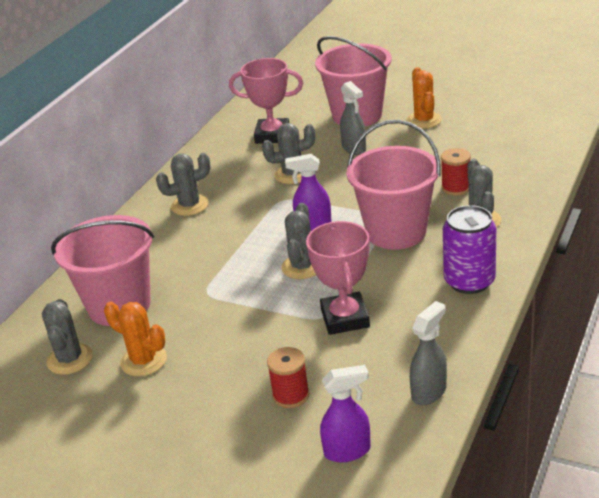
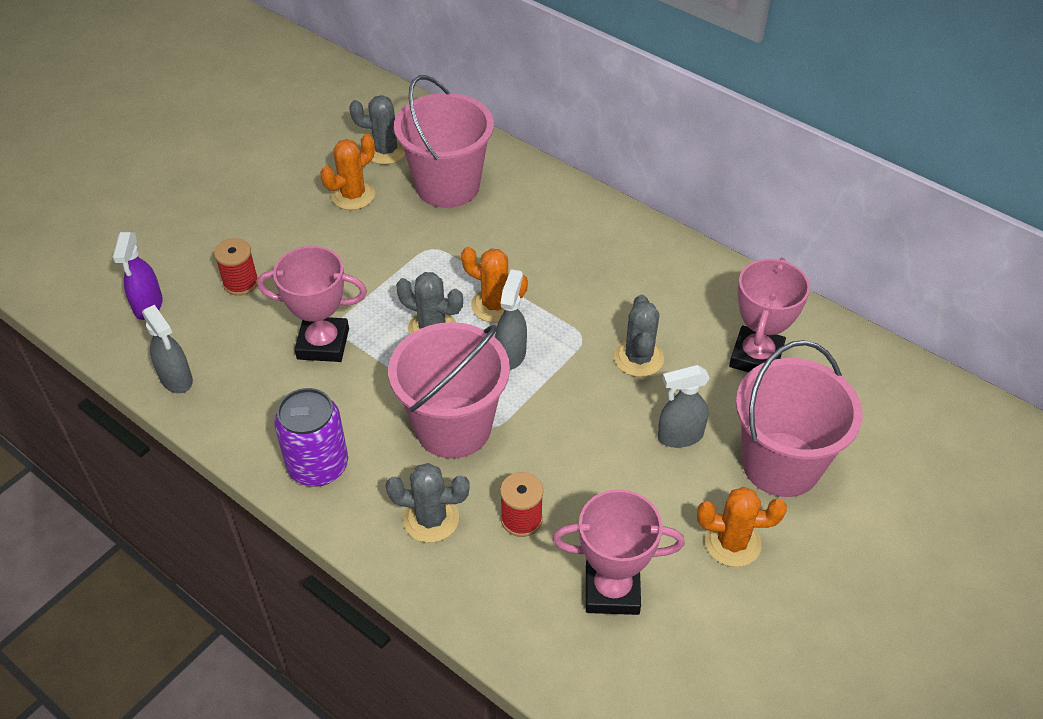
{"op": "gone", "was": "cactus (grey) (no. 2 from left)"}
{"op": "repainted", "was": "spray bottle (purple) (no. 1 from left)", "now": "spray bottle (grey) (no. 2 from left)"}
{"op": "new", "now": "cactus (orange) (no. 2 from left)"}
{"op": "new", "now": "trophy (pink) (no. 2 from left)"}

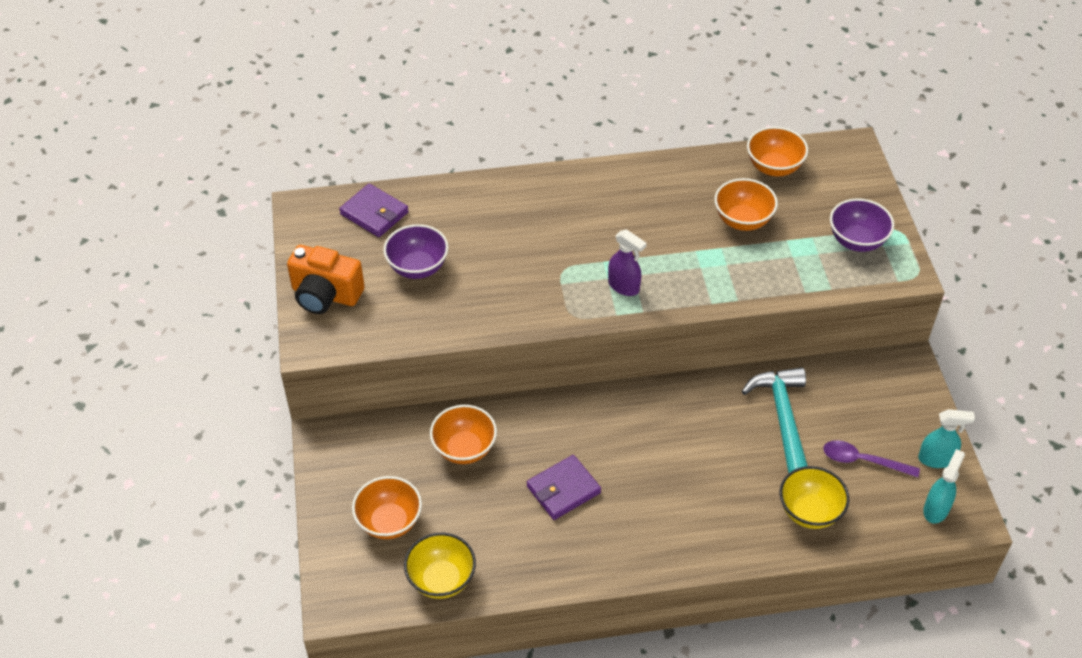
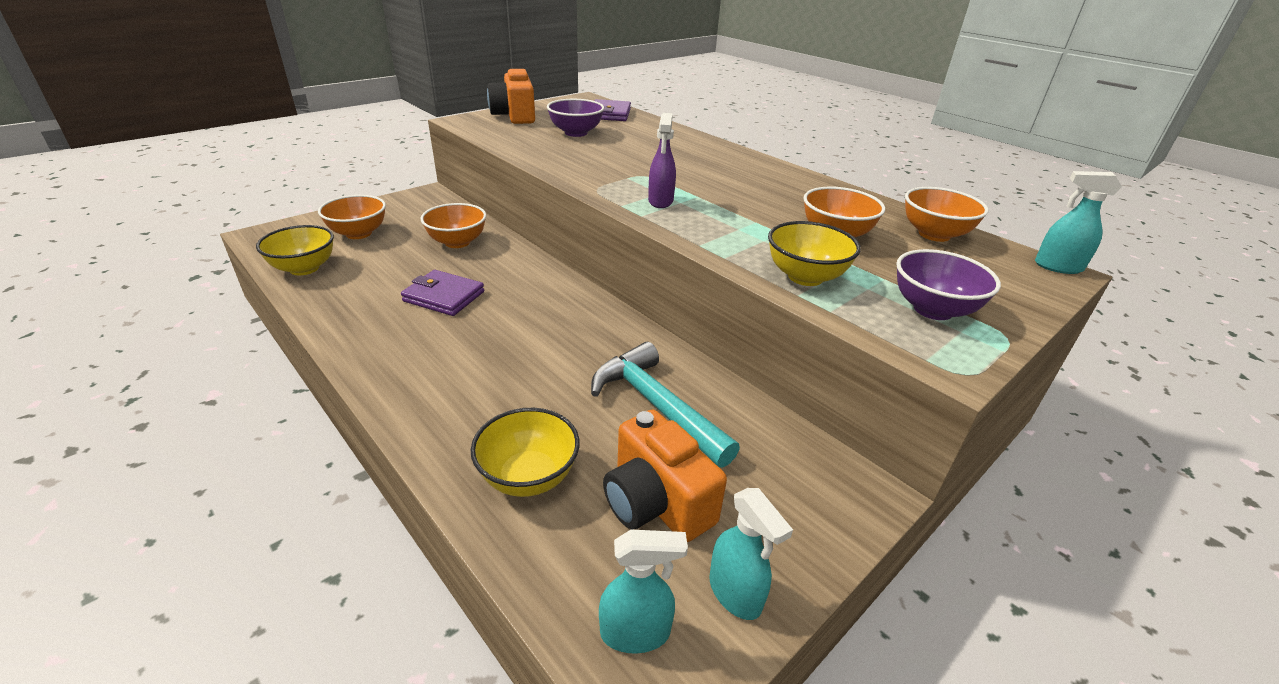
{"op": "rotated", "was": "hammer (turquoise)", "clockwise": -90}
{"op": "swapped", "was": "spoon (purple)", "now": "camera (orange) (no. 2 from left)"}
{"op": "new", "now": "bowl (yellow) (no. 3 from left)"}
{"op": "new", "now": "spray bottle (turquoise) (no. 3 from left)"}

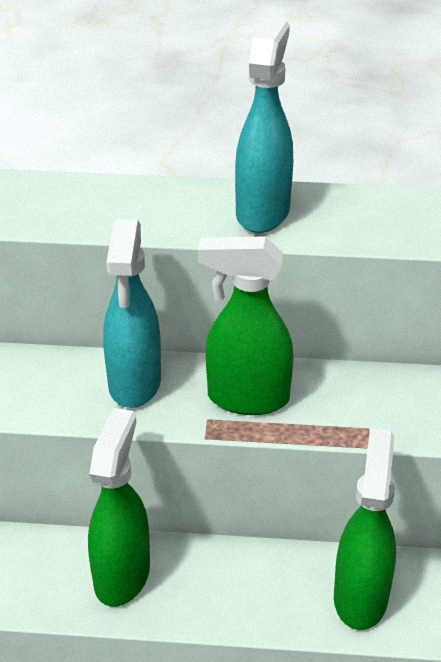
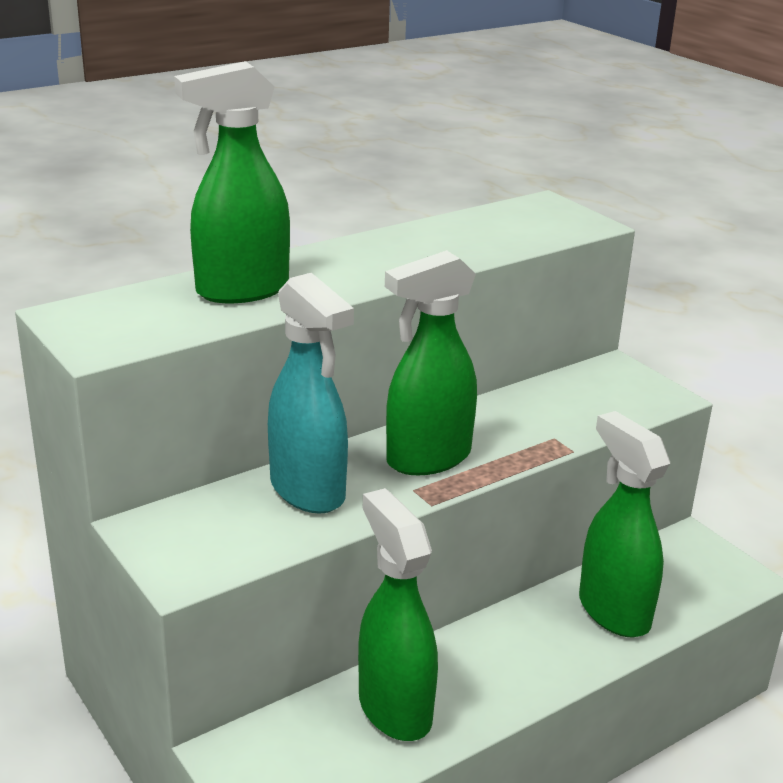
{"op": "gone", "was": "spray bottle (turquoise) (no. 2 from left)"}
{"op": "new", "now": "spray bottle (green) (no. 1 from left)"}

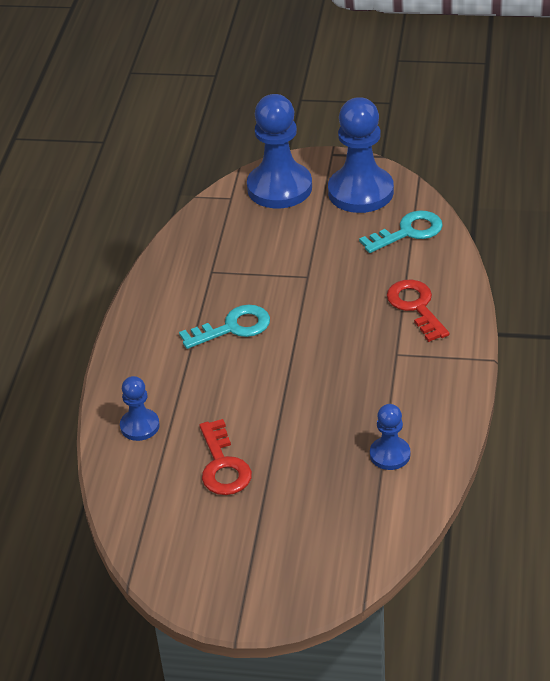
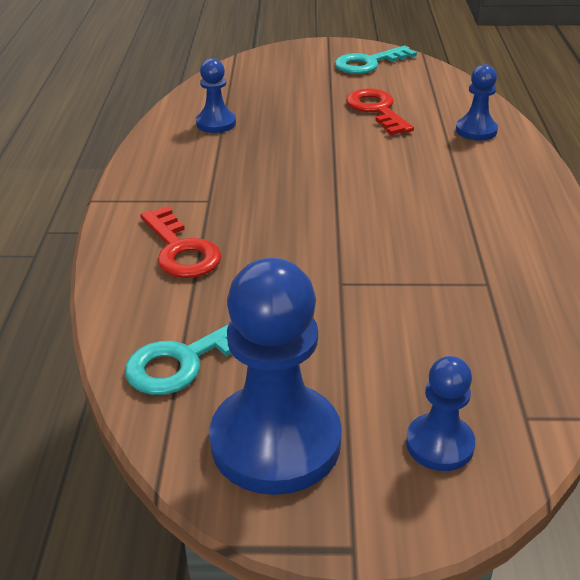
{"op": "shifted", "was": "key (turquoise) (no. 1 from left in the first image)", "now": "key (turquoise) (no. 2 from left)"}
{"op": "scaled", "was": "pawn (blue) (no. 2 from left in the first image)", "ratio": 0.51}

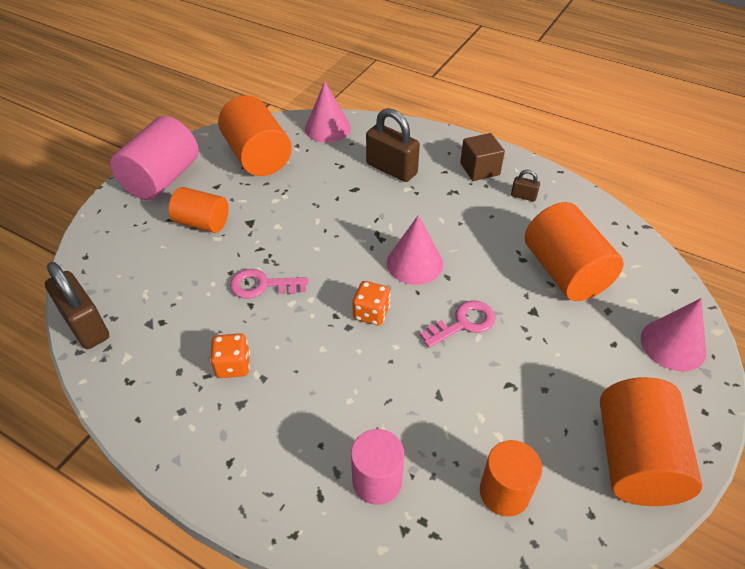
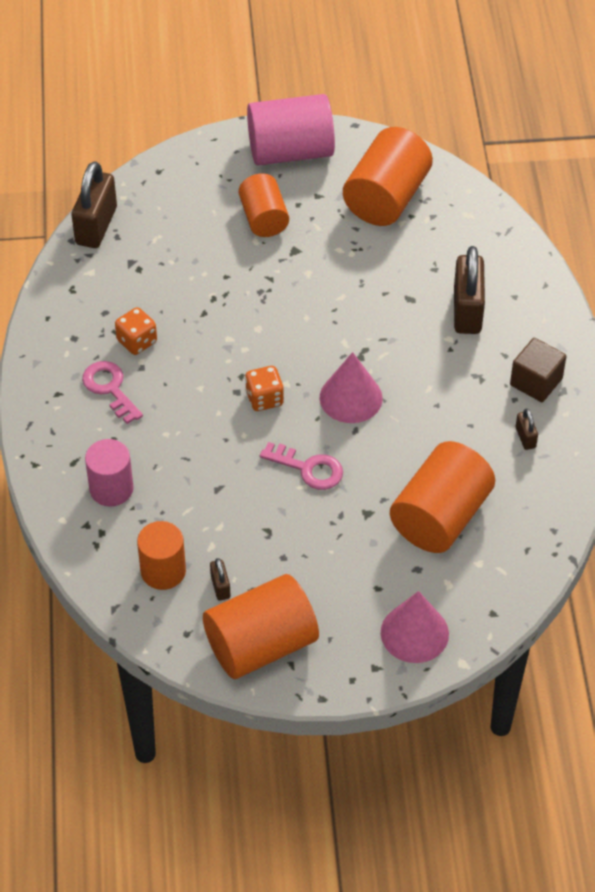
{"op": "shifted", "was": "key (pink) (no. 1 from left)"}
{"op": "gone", "was": "cone (pink) (no. 1 from left)"}
{"op": "new", "now": "padlock (brown) (no. 2 from left)"}

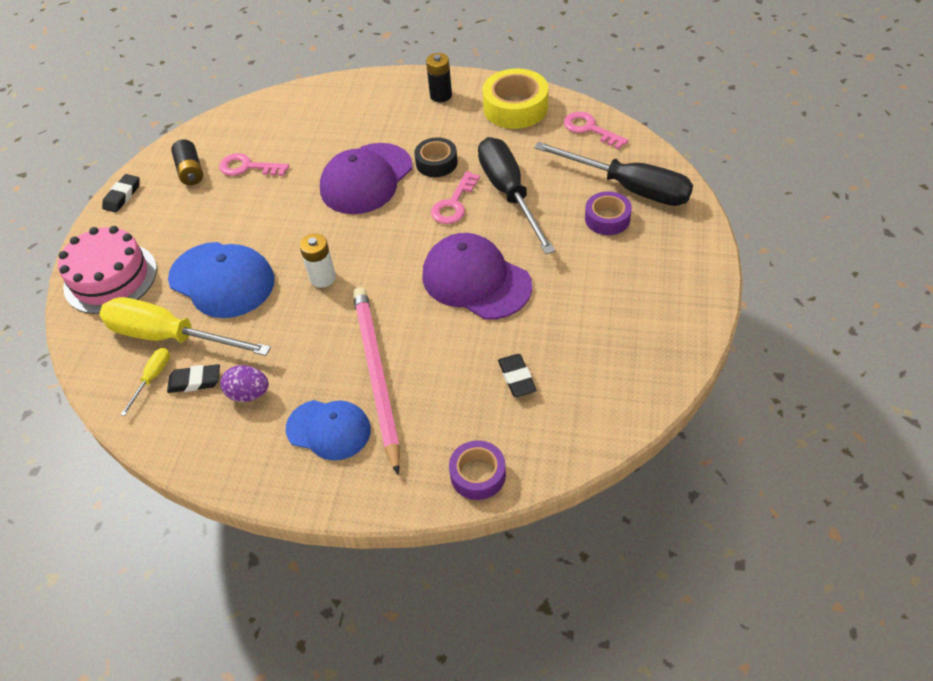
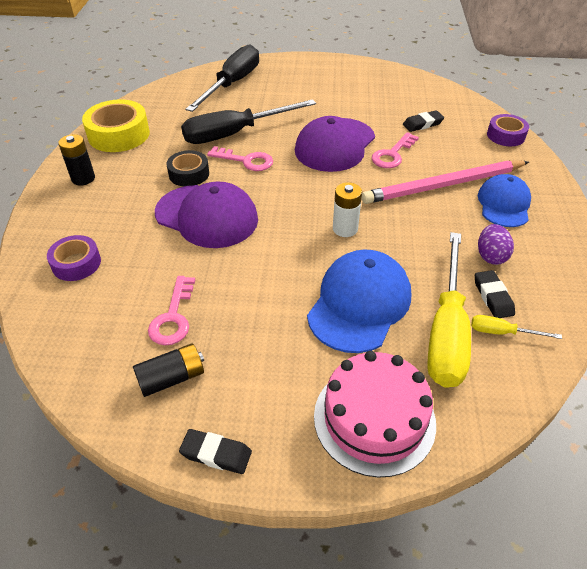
{"op": "shifted", "was": "key (pink) (no. 3 from left)"}
{"op": "shifted", "was": "tape (purple) (no. 2 from left in the first image)", "now": "tape (purple) (no. 1 from left)"}

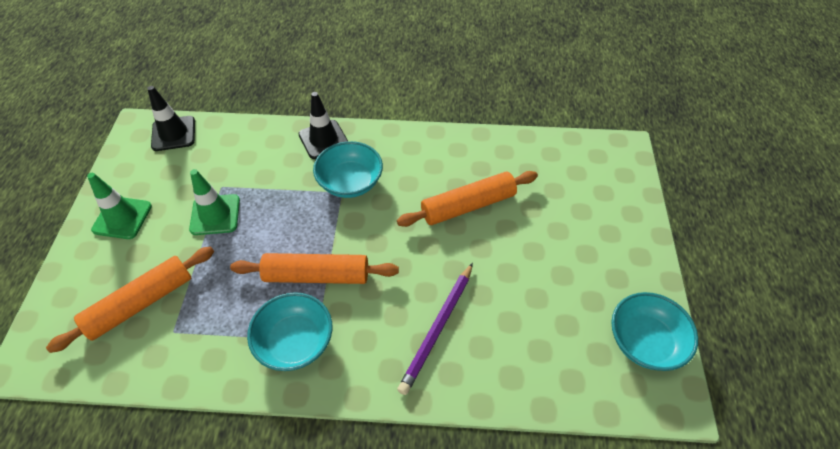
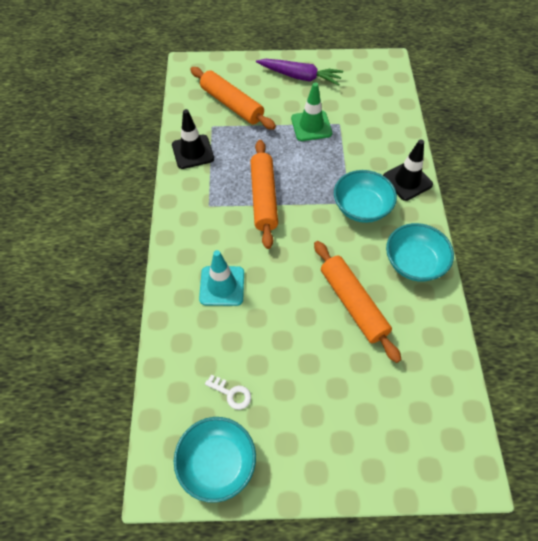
{"op": "swapped", "was": "traffic cone (green) (no. 1 from left)", "now": "carrot (purple)"}
{"op": "shifted", "was": "traffic cone (black) (no. 1 from left)"}
{"op": "shifted", "was": "bowl (turquoise) (no. 1 from left in the first image)", "now": "bowl (turquoise) (no. 3 from left)"}
{"op": "swapped", "was": "pencil (purple)", "now": "traffic cone (turquoise)"}
{"op": "new", "now": "key (white)"}

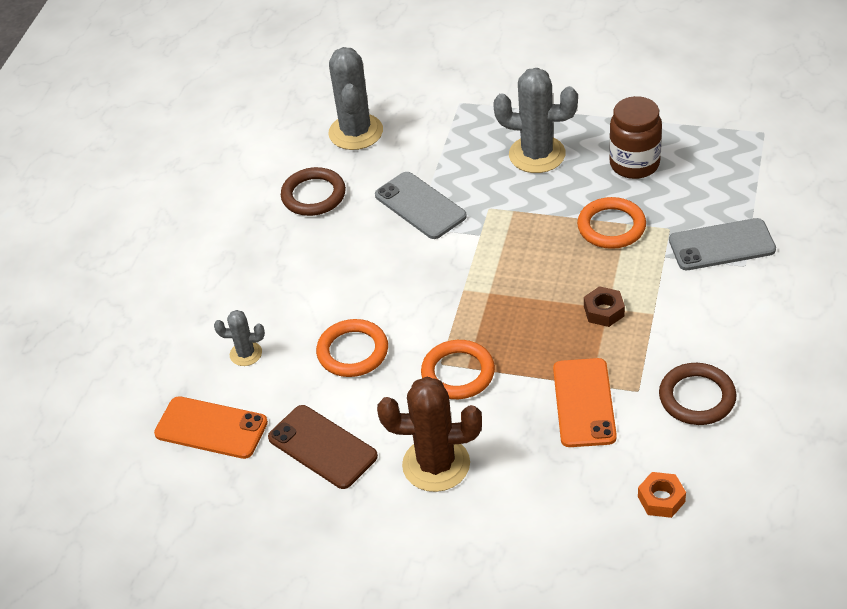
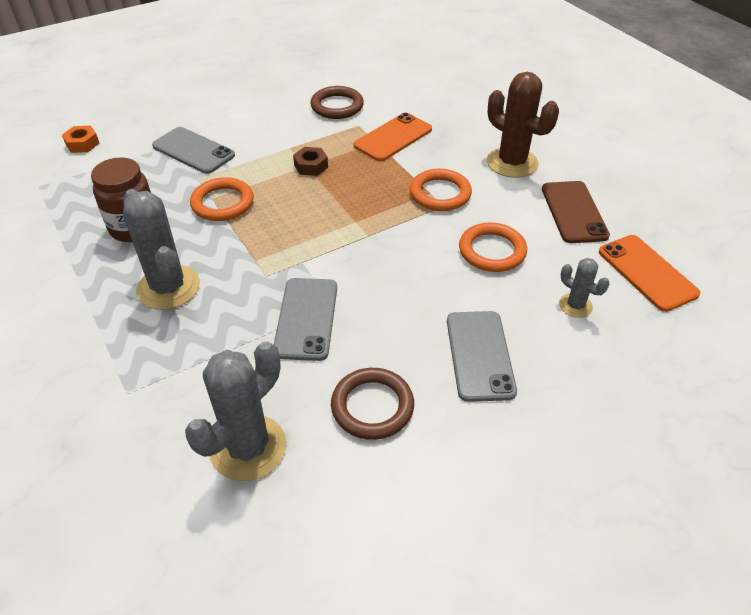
{"op": "shifted", "was": "nut (orange)"}
{"op": "new", "now": "phone (grey) (no. 3 from left)"}

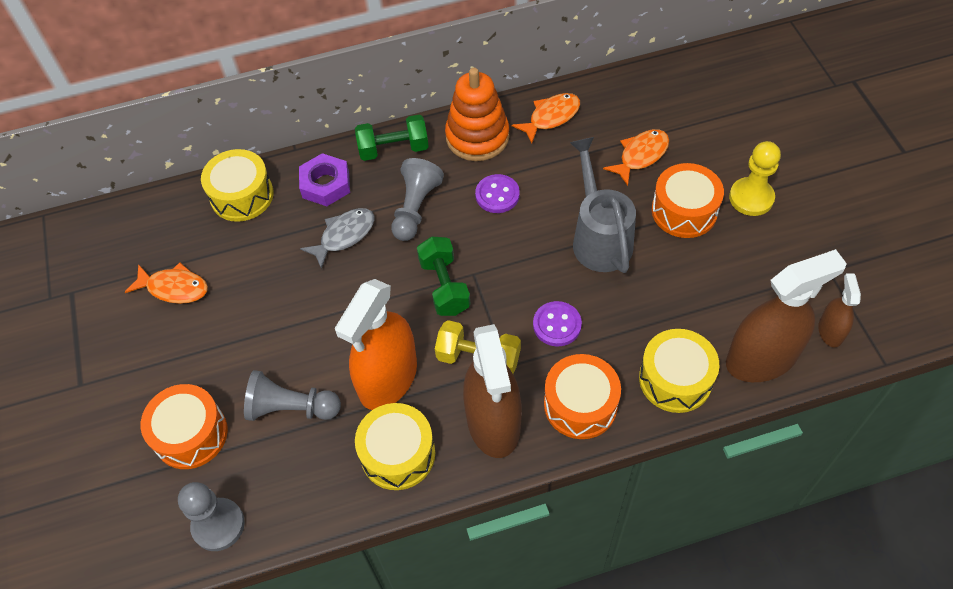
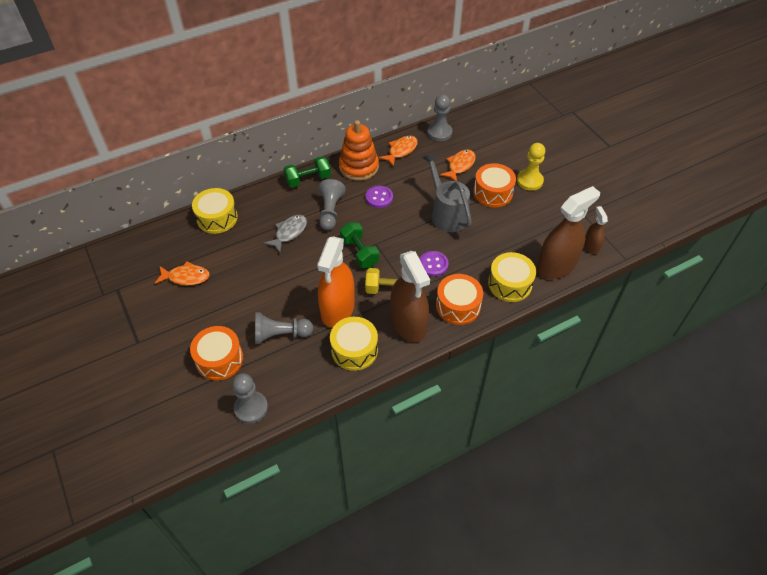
{"op": "gone", "was": "nut (purple)"}
{"op": "new", "now": "pawn (grey) (no. 4 from left)"}

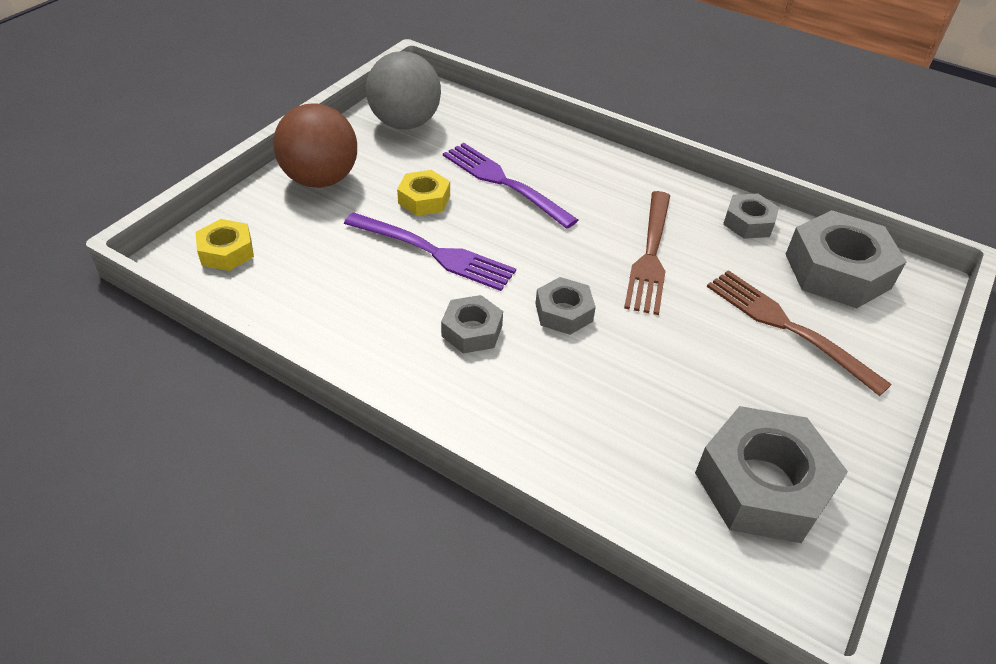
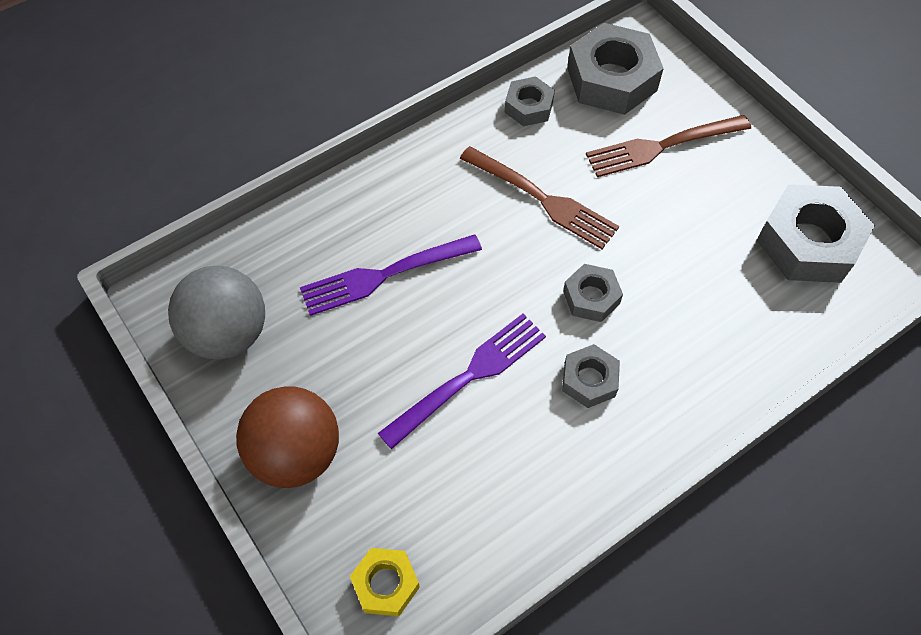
{"op": "gone", "was": "nut (yellow) (no. 2 from left)"}

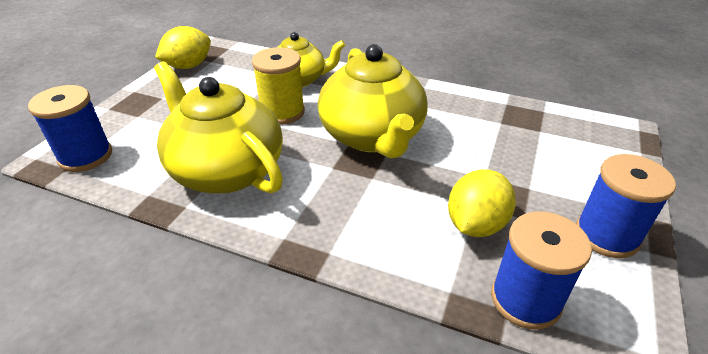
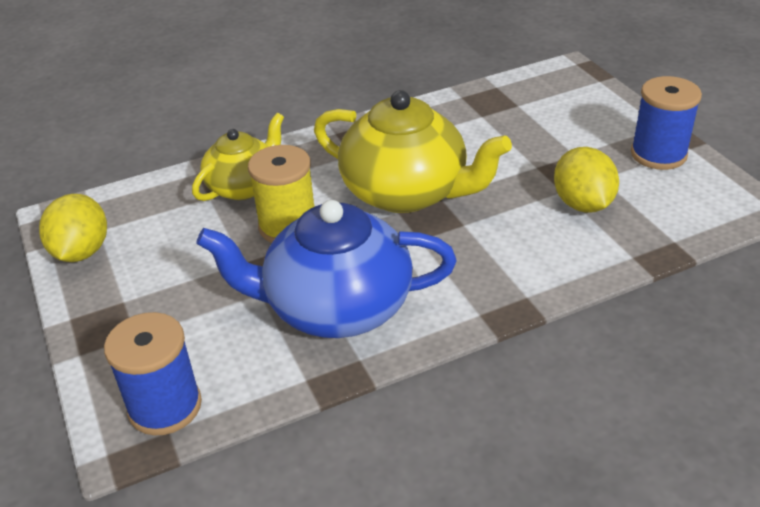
{"op": "repainted", "was": "teapot (yellow) (no. 1 from left)", "now": "teapot (blue)"}
{"op": "gone", "was": "spool (blue) (no. 2 from left)"}

